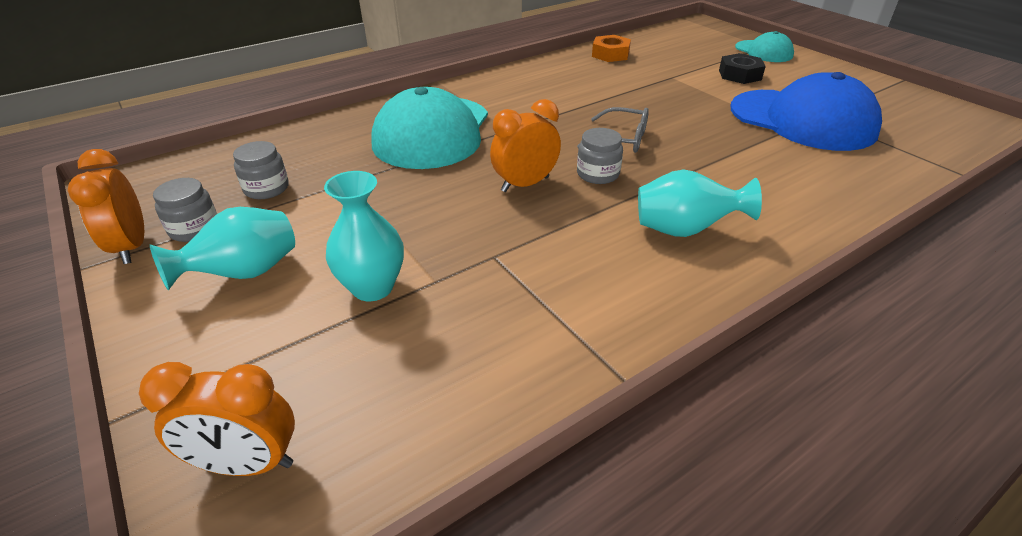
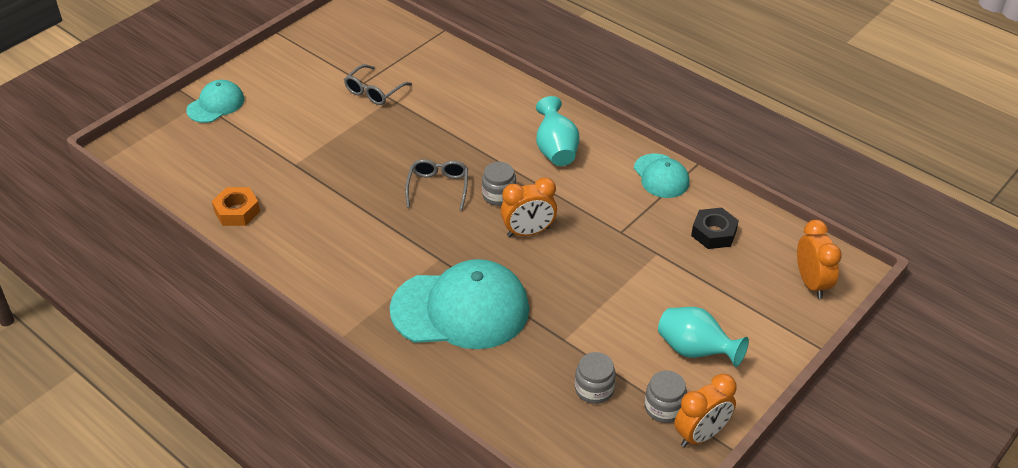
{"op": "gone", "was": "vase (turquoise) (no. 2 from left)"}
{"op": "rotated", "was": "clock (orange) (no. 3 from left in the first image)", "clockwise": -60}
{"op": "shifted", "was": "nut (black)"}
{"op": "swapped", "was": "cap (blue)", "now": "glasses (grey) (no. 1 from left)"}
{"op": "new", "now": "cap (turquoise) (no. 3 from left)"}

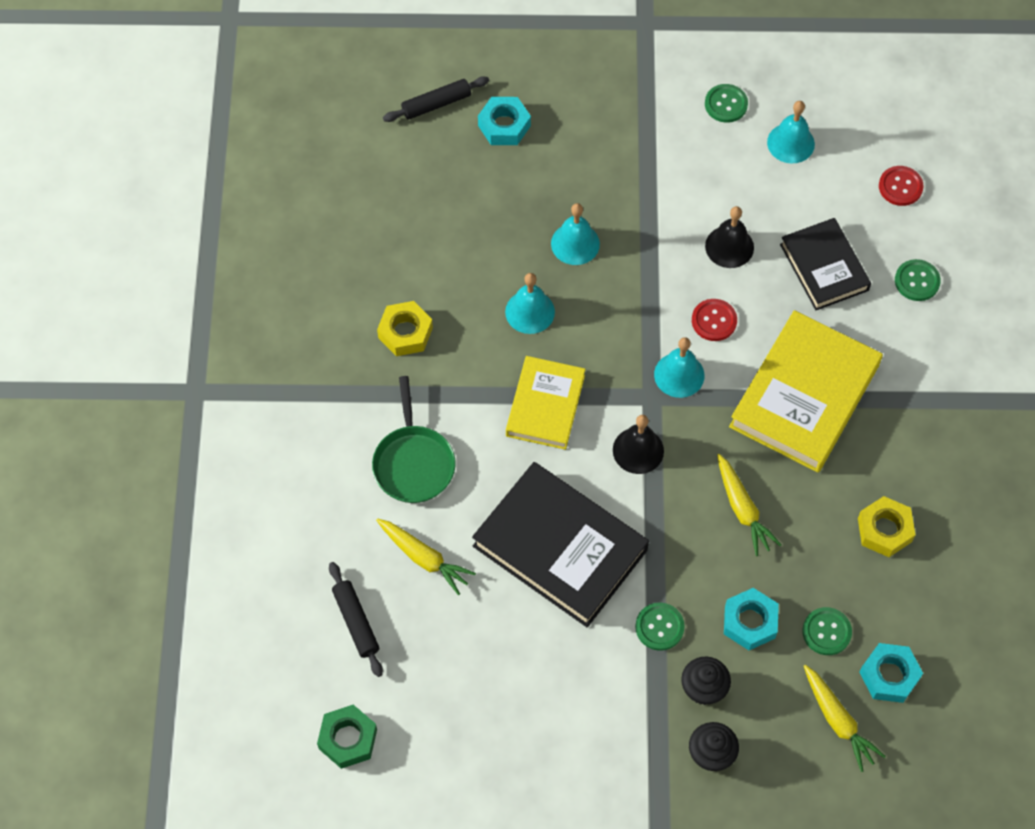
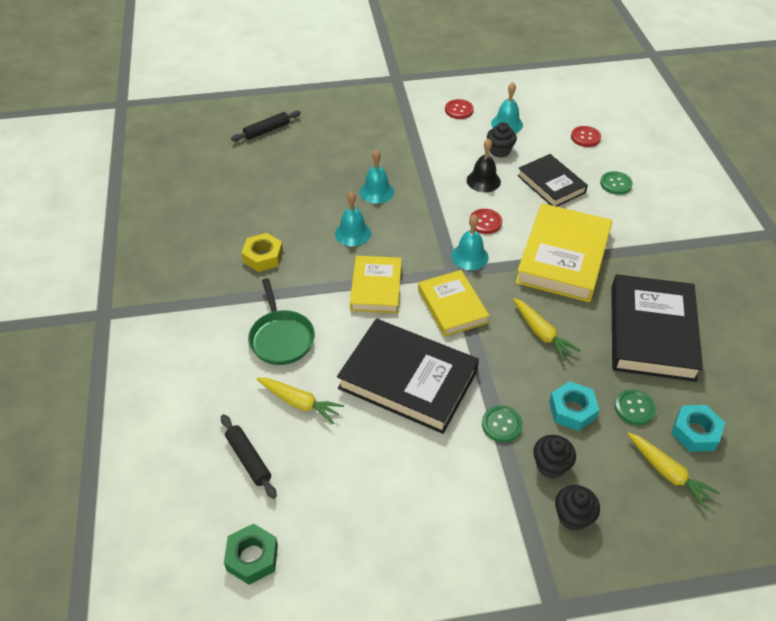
{"op": "gone", "was": "nut (turquoise) (no. 1 from left)"}
{"op": "swapped", "was": "bell (black) (no. 1 from left)", "now": "book (yellow) (no. 2 from left)"}
{"op": "repainted", "was": "button (green) (no. 2 from left)", "now": "button (red) (no. 1 from left)"}
{"op": "swapped", "was": "nut (yellow) (no. 2 from left)", "now": "book (black) (no. 3 from left)"}
{"op": "new", "now": "cupcake (black) (no. 1 from left)"}

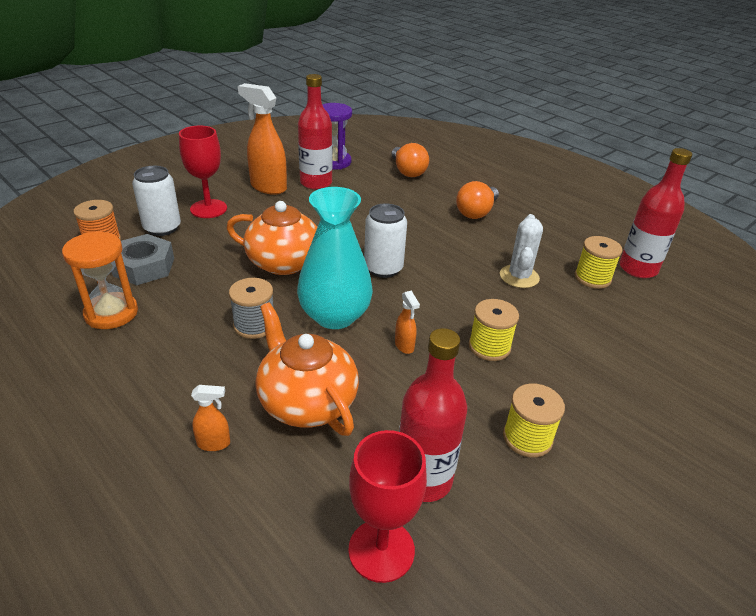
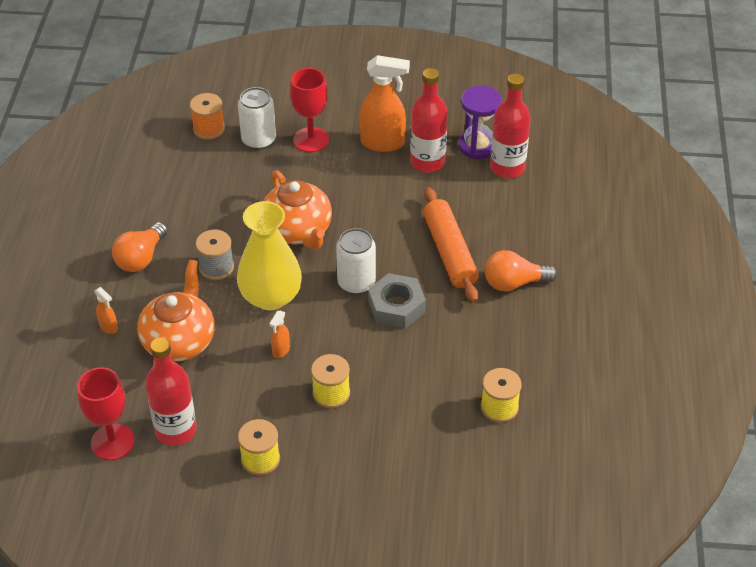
{"op": "gone", "was": "hourglass (orange)"}
{"op": "shifted", "was": "nut (grey)"}
{"op": "rotated", "was": "spray bottle (orange) (no. 2 from left in the first image)", "clockwise": 105}
{"op": "repainted", "was": "vase (turquoise)", "now": "vase (yellow)"}
{"op": "shifted", "was": "light bulb (orange) (no. 1 from left)"}
{"op": "gone", "was": "cactus (white)"}
{"op": "shifted", "was": "bottle (red) (no. 3 from left)"}
{"op": "new", "now": "rolling pin (orange)"}

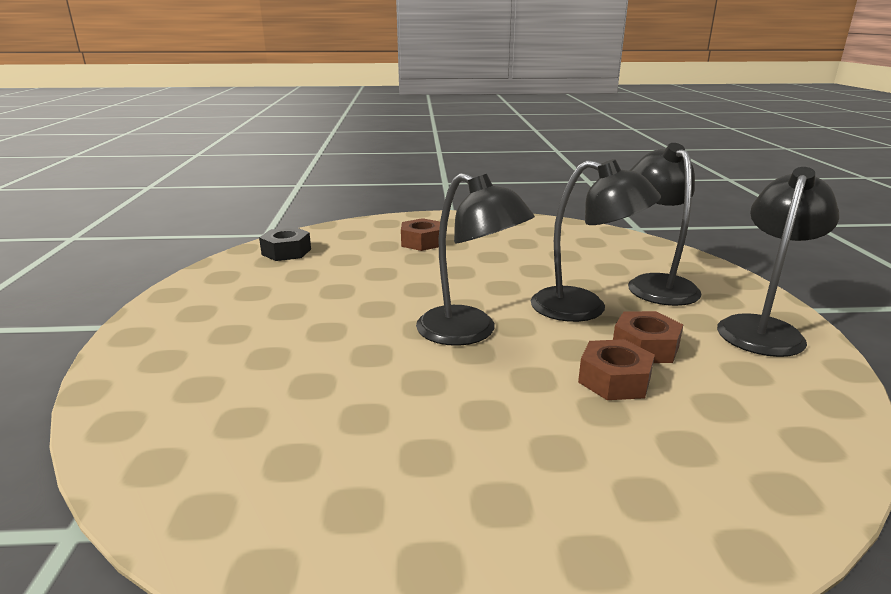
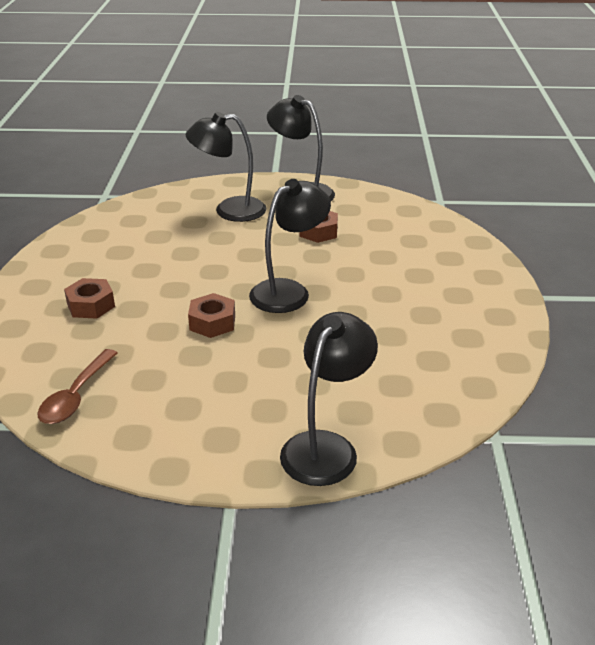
{"op": "swapped", "was": "nut (black)", "now": "spoon (brown)"}
{"op": "shifted", "was": "lamp (black) (no. 2 from left in the first image)", "now": "lamp (black) (no. 4 from left)"}
{"op": "shifted", "was": "nut (brown) (no. 2 from left)"}

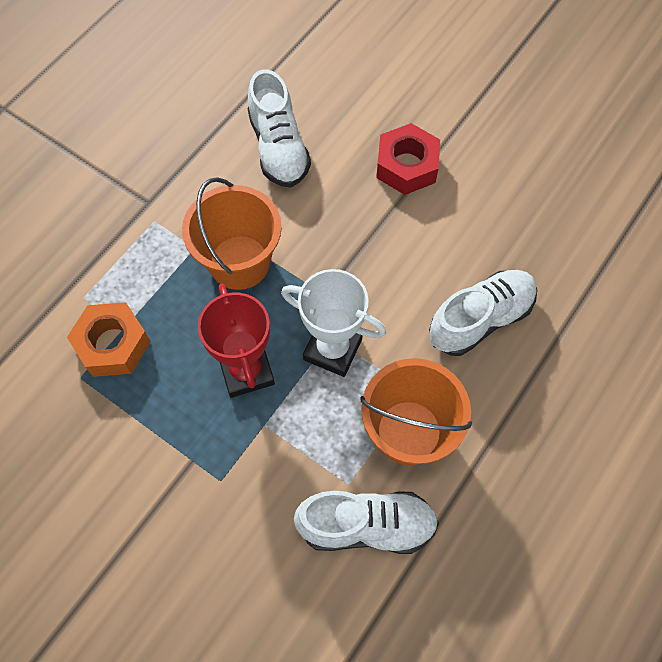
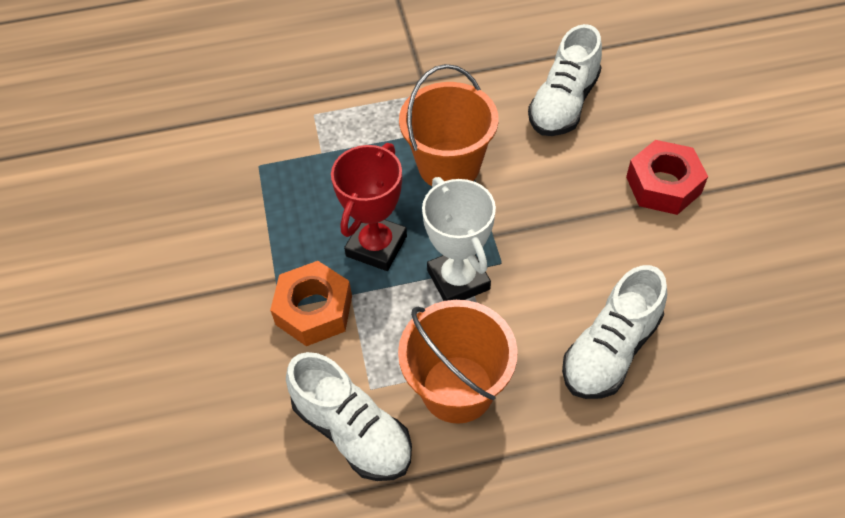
{"op": "shifted", "was": "nut (orange)"}
{"op": "rotated", "was": "shoe (white) (no. 3 from left)", "clockwise": 120}

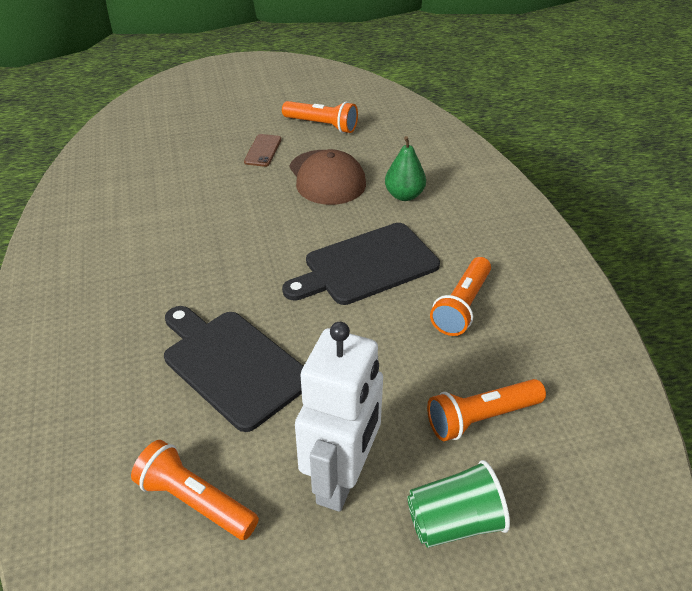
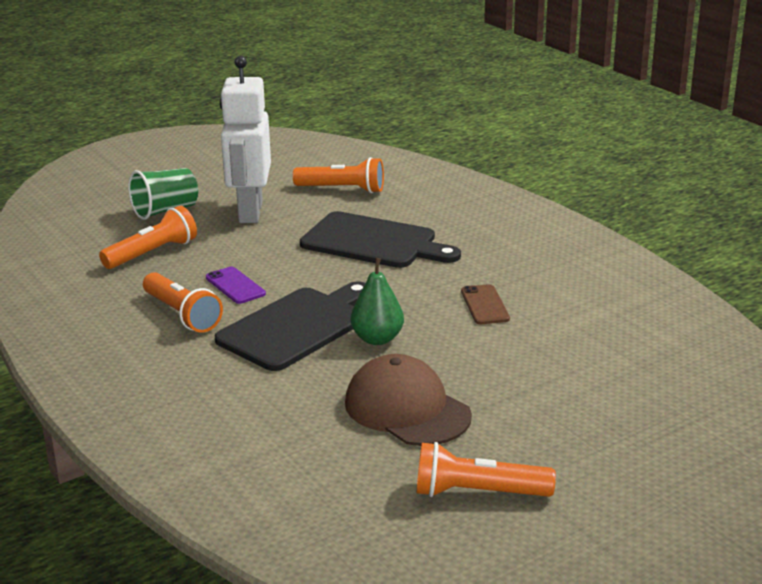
{"op": "shifted", "was": "phone (brown)"}
{"op": "shifted", "was": "pear (green)"}
{"op": "rotated", "was": "flashlight (orange) (no. 3 from left in the first image)", "clockwise": 135}
{"op": "new", "now": "phone (purple)"}

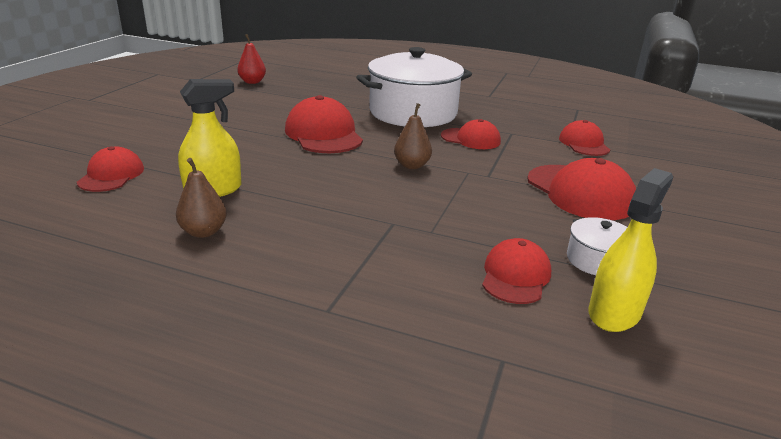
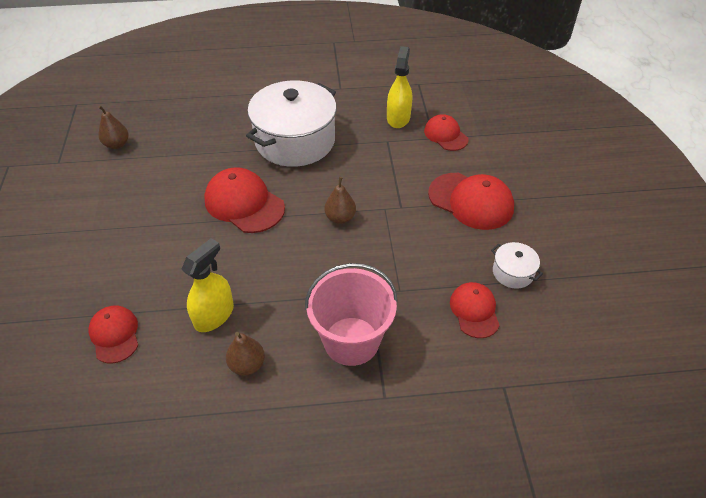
{"op": "repainted", "was": "pear (red)", "now": "pear (brown) (no. 1 from left)"}
{"op": "gone", "was": "cap (red) (no. 3 from left)"}
{"op": "shifted", "was": "spray bottle (yellow) (no. 2 from left)"}
{"op": "new", "now": "bucket (pink)"}

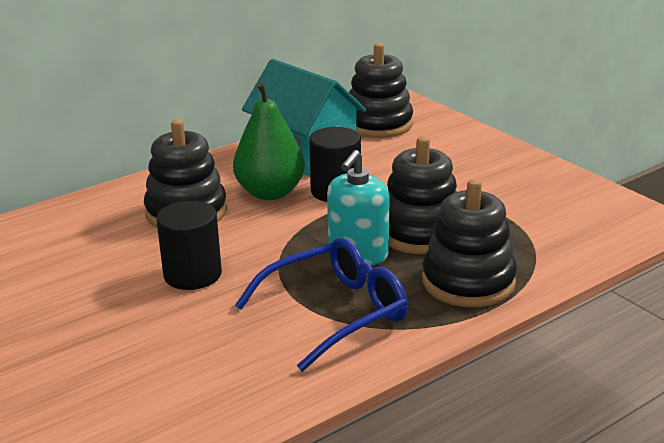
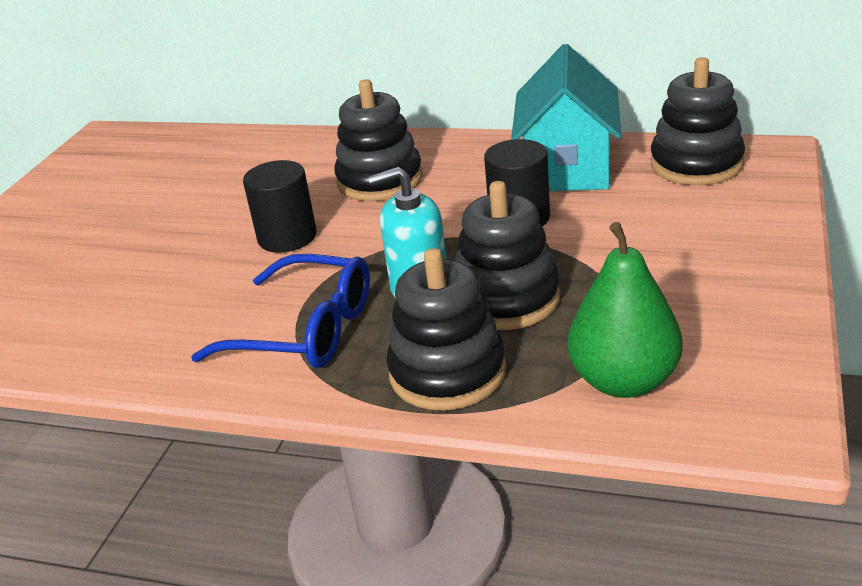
{"op": "shifted", "was": "pear (green)"}

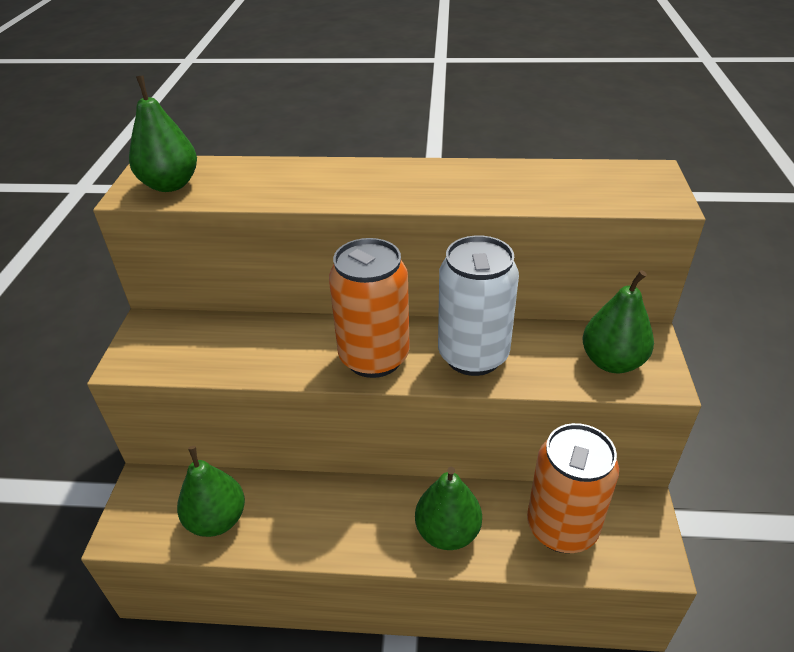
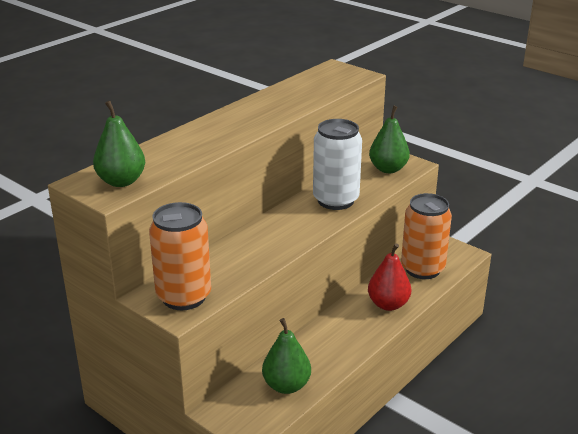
{"op": "shifted", "was": "can (orange) (no. 1 from left)"}
{"op": "repainted", "was": "pear (green) (no. 3 from left)", "now": "pear (red)"}

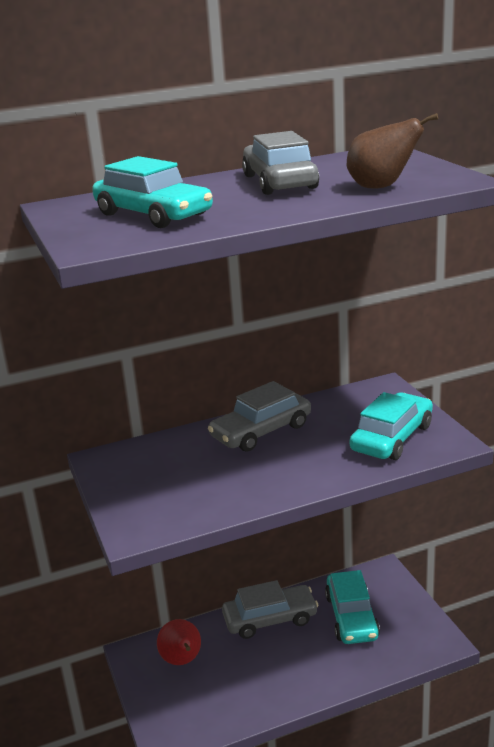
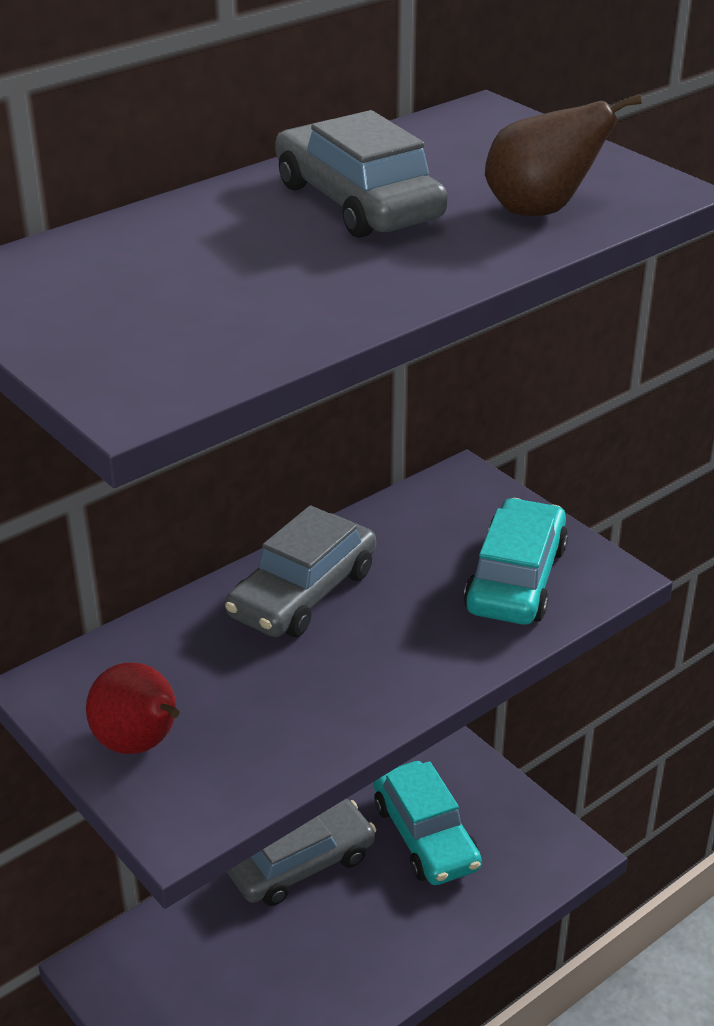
{"op": "gone", "was": "car (turquoise) (no. 1 from left)"}
{"op": "shifted", "was": "pear (red)"}

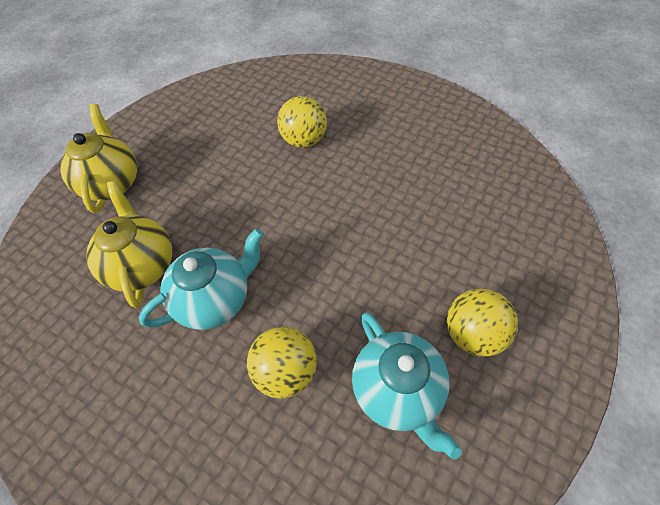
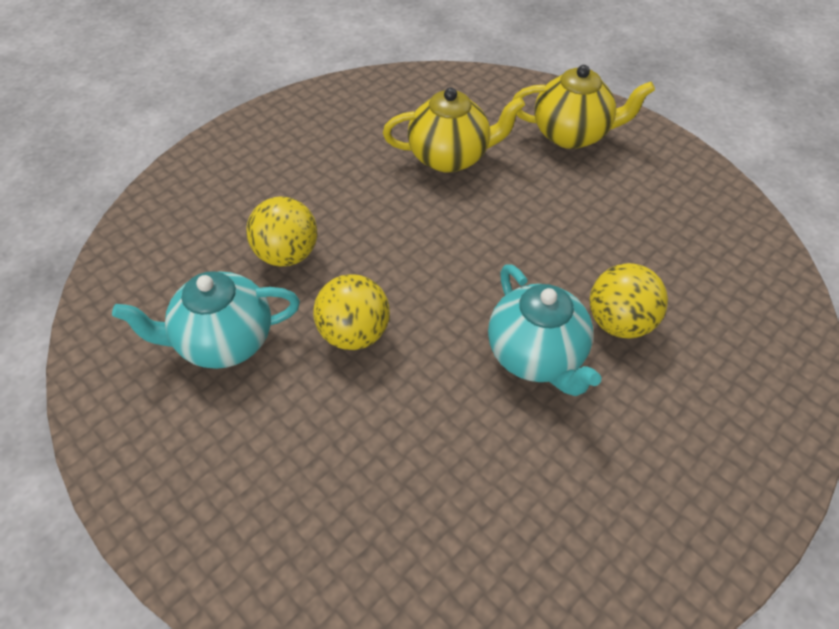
{"op": "shifted", "was": "teapot (turquoise) (no. 1 from left in the first image)", "now": "teapot (turquoise) (no. 2 from left)"}
{"op": "shifted", "was": "ball (yellow) (no. 3 from left in the first image)", "now": "ball (yellow) (no. 2 from left)"}

